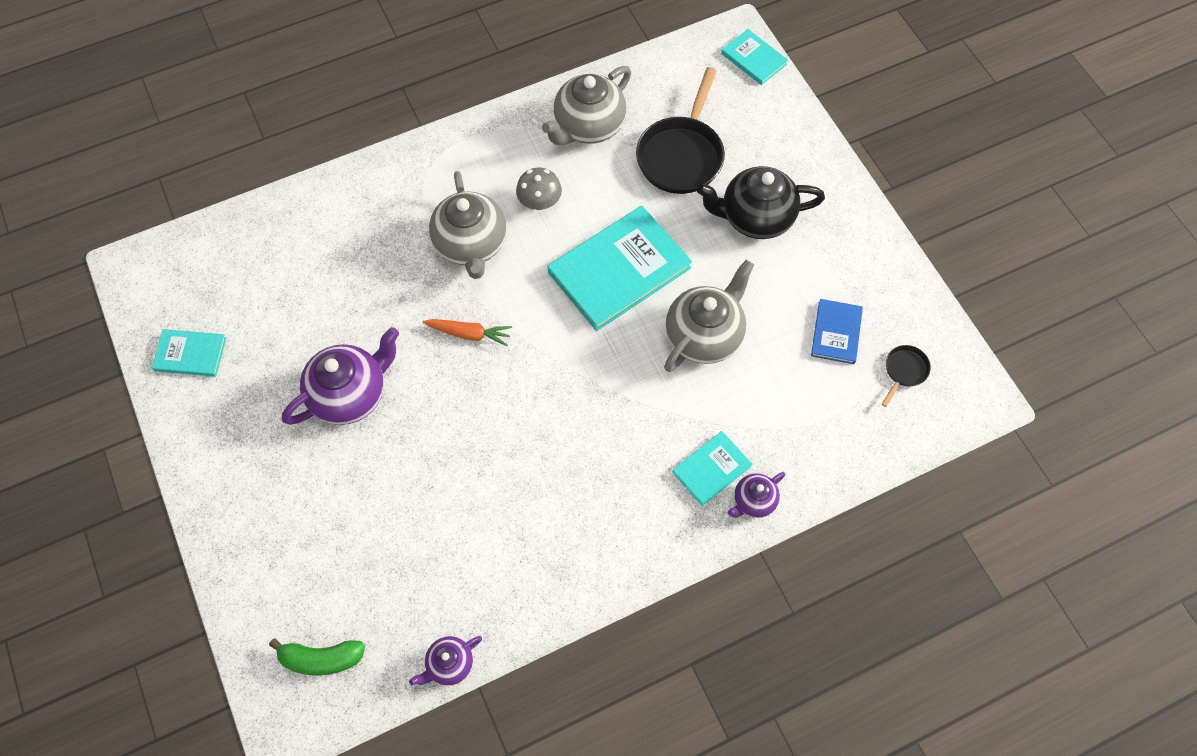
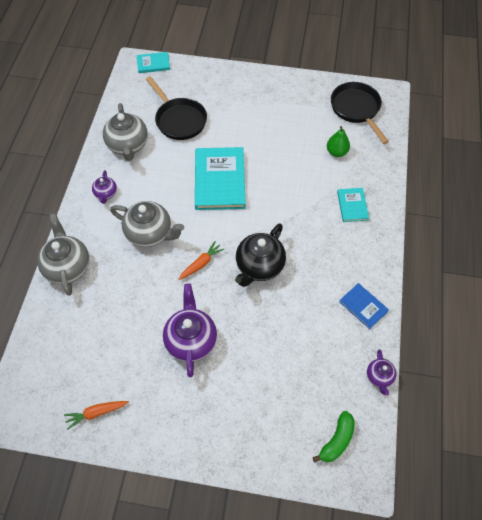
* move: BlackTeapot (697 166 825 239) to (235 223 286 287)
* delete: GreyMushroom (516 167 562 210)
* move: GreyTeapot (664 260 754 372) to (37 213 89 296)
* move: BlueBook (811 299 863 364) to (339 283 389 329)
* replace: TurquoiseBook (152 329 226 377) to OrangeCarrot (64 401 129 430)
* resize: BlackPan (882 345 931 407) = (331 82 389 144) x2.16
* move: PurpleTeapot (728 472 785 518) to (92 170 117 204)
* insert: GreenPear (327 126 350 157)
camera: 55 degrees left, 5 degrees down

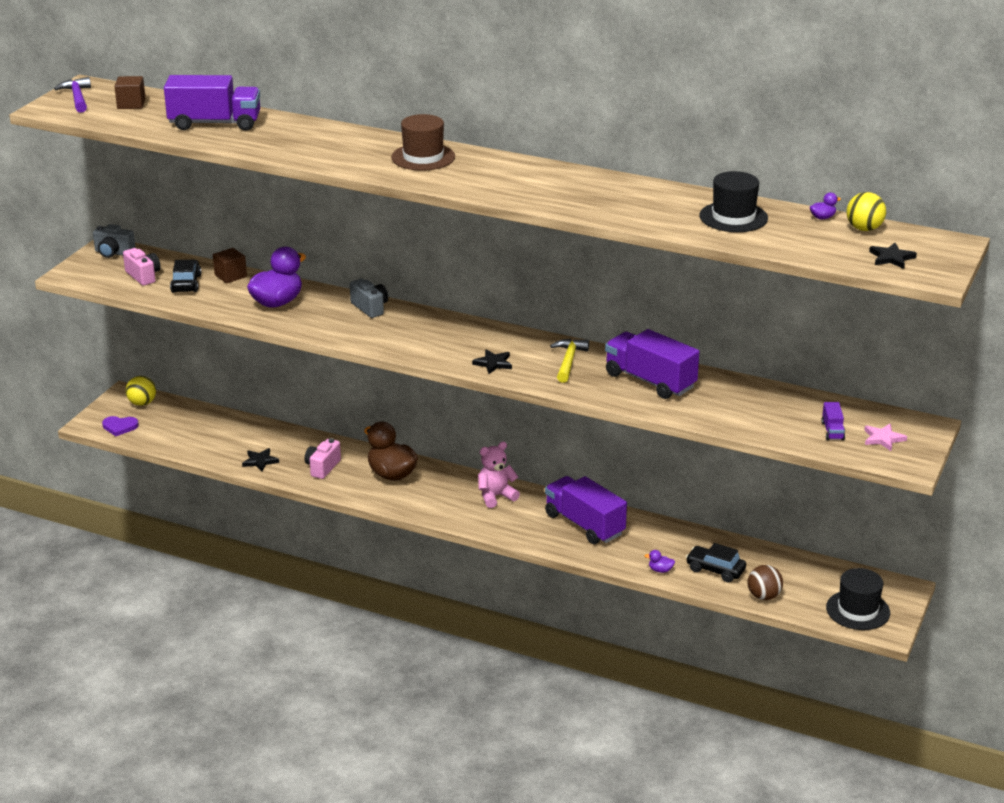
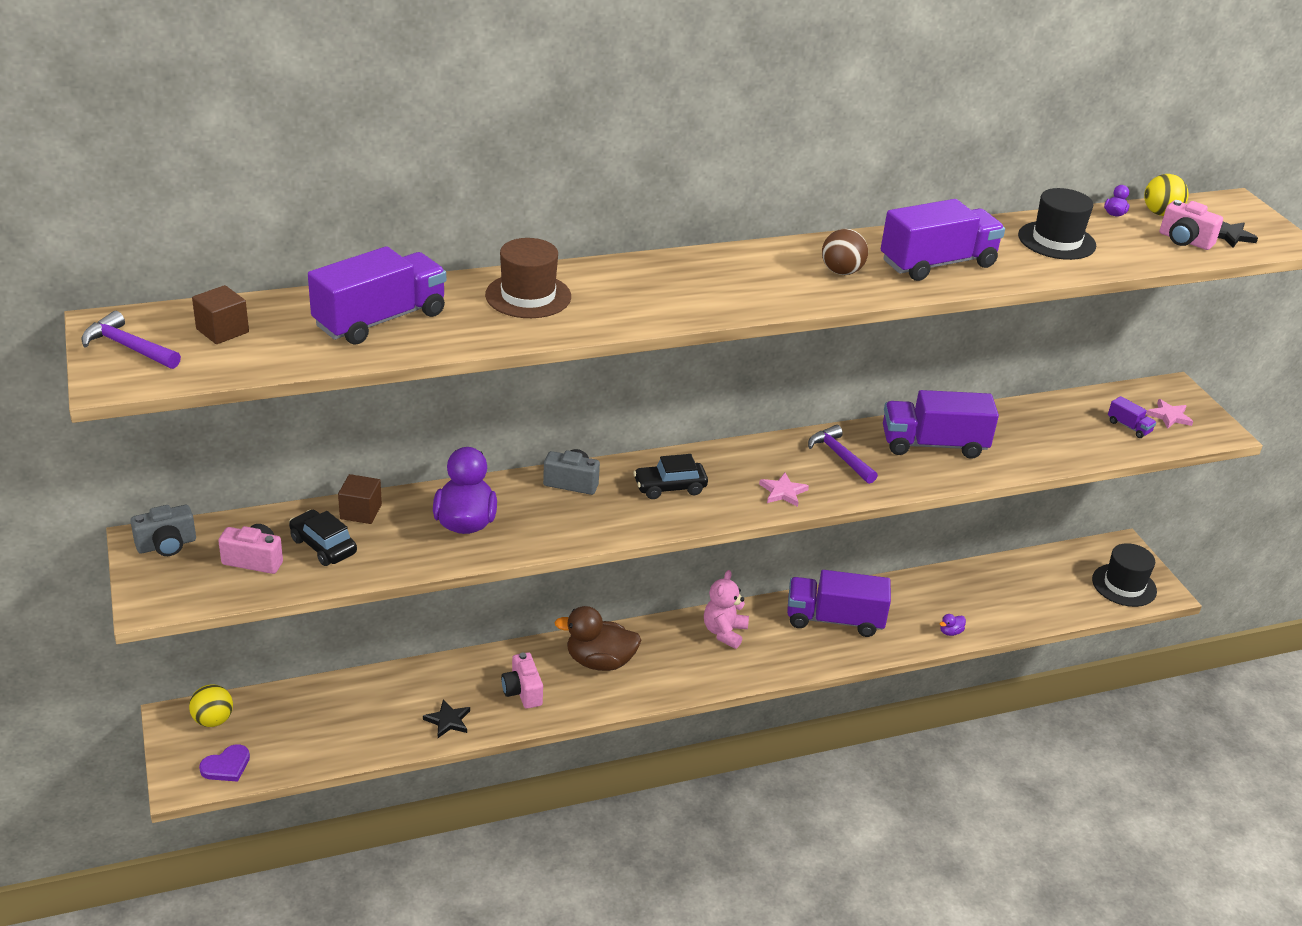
* move: BrownHat (391 114 455 171) to (485 238 571 318)
* recolor: YellowHammer (550 339 589 383) to PurpleHammer (808 425 878 484)
* recolor: BlackStar (472 350 512 374) to PinkStar (759 473 809 507)
* move: BlackCar (686 543 746 582) to (633 454 708 499)
* move: BrownBall (748 565 783 600) to (822 229 868 275)
* insert: PurpleTruck (881 199 1005 281)
* insert: PinkCamera (1160 200 1223 250)
camera: 45 degrees left, 5 degrees up

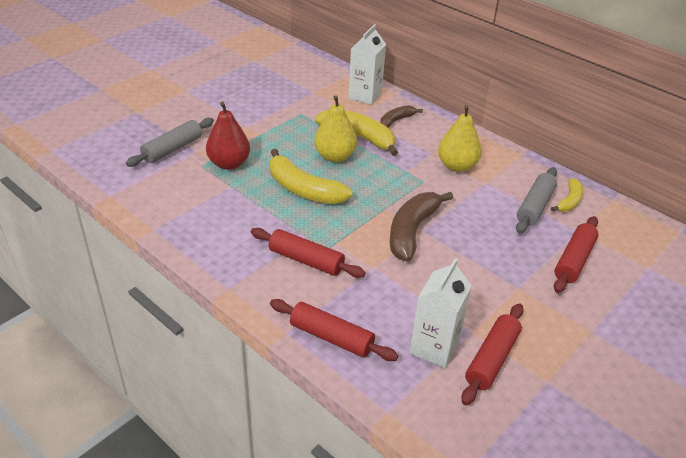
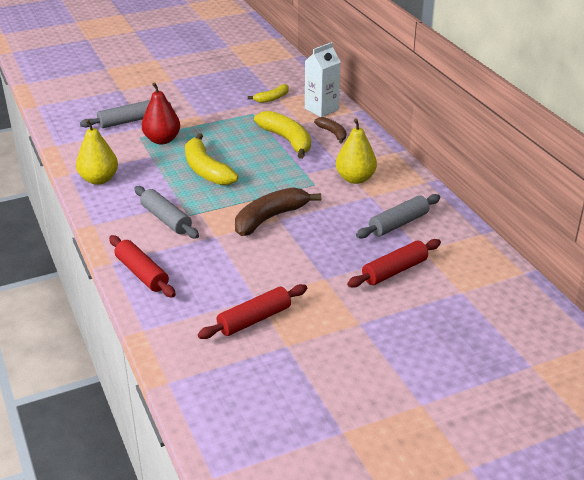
* move: YellowPear (314 95 357 162) to (76 119 118 185)
* rotate: BrownBanana (380 105 423 128) = (314 117 346 143) 75 degrees clockwise
* move: YellowBanana (551 178 583 212) to (248 84 289 103)
* recolor: RedRollingPin (251 228 365 278) to GreyRollingPin (134 186 199 238)
* delete: WhiteCarton (410 258 472 368)
camera: 25 degrees right, 5 degrees down

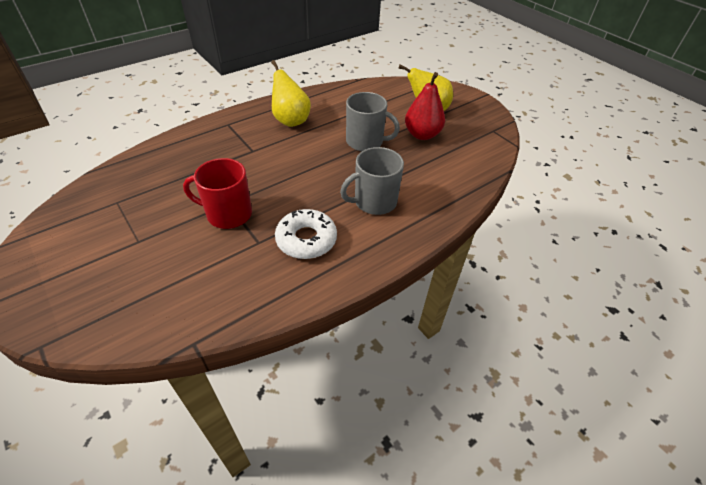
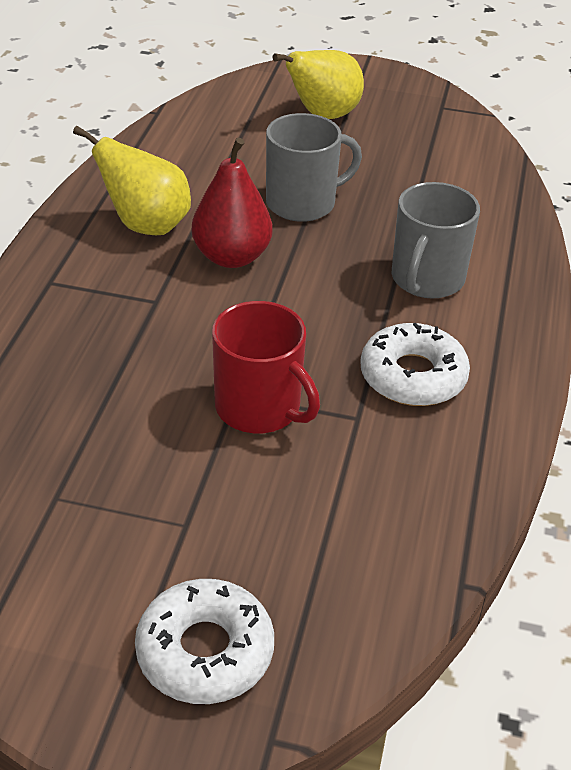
* move: RedPear (405 72 445 140) to (192 138 273 268)
* rotate: RedMug (183 158 252 229) = (212 301 320 433) 105 degrees counterclockwise
* insert: WhiteDonut (135 579 274 704)
camera: 40 degrees left, 5 degrees down

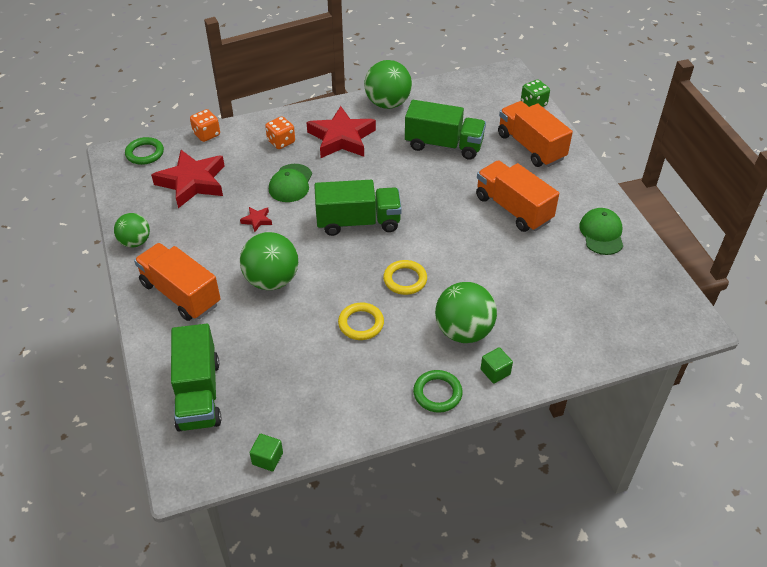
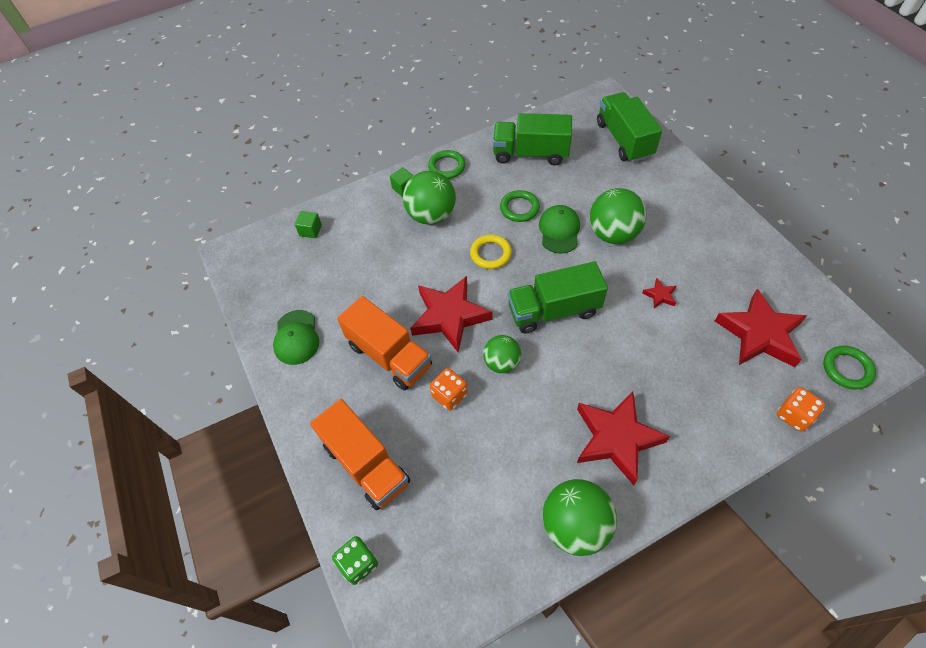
* move: GreenTruck (405 100 486 159) to (493 113 572 165)
* move: OrangeDice (265 116 295 149) to (430 368 468 411)
* move: GreenCap (269 164 312 202) to (539 205 580 254)
* move: GreenBall (114 213 150 247) to (483 335 521 373)
* delete: OrangeTruck (134 243 221 321)
* recolor: YellowRing (338 303 384 340) to GreenRing (500 190 540 222)
* move: GreenCube (250 434 283 471) to (295 211 322 238)
* insert: RedStar (410 276 492 352)
camera: 175 degrees right, 10 degrees up

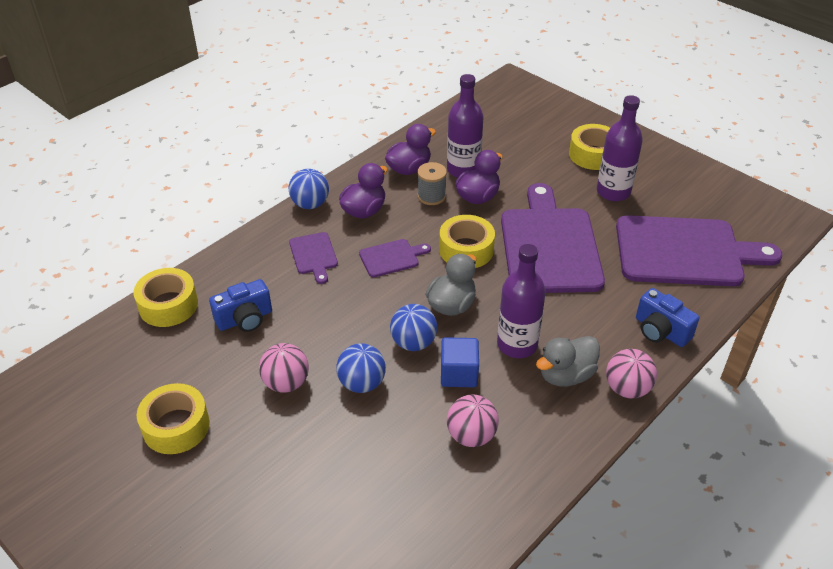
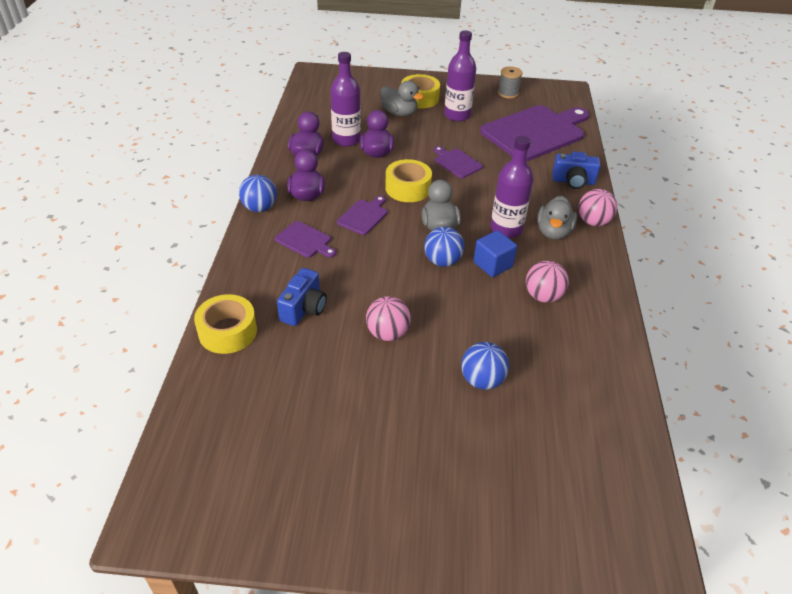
* move: GreySpool (417 162 447 205) to (498 66 523 99)
* resize: PurpleCuttingBoard (501 183 605 293) = (434 146 483 178) x0.44
* move: BlueBall (336 343 386 393) to (461 342 509 390)
* delete: YellowTape (137 383 210 454)
* insert: GreyDuck (380 81 424 116)
camera: 40 degrees left, 0 degrees up

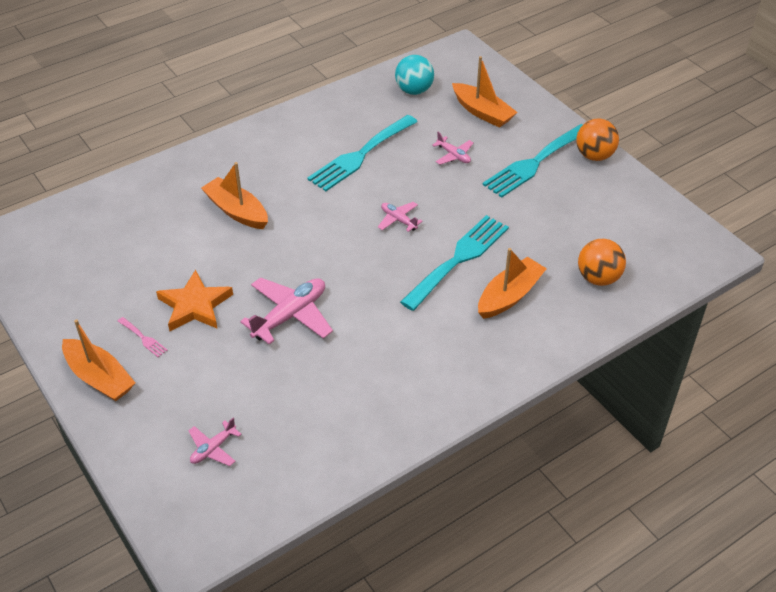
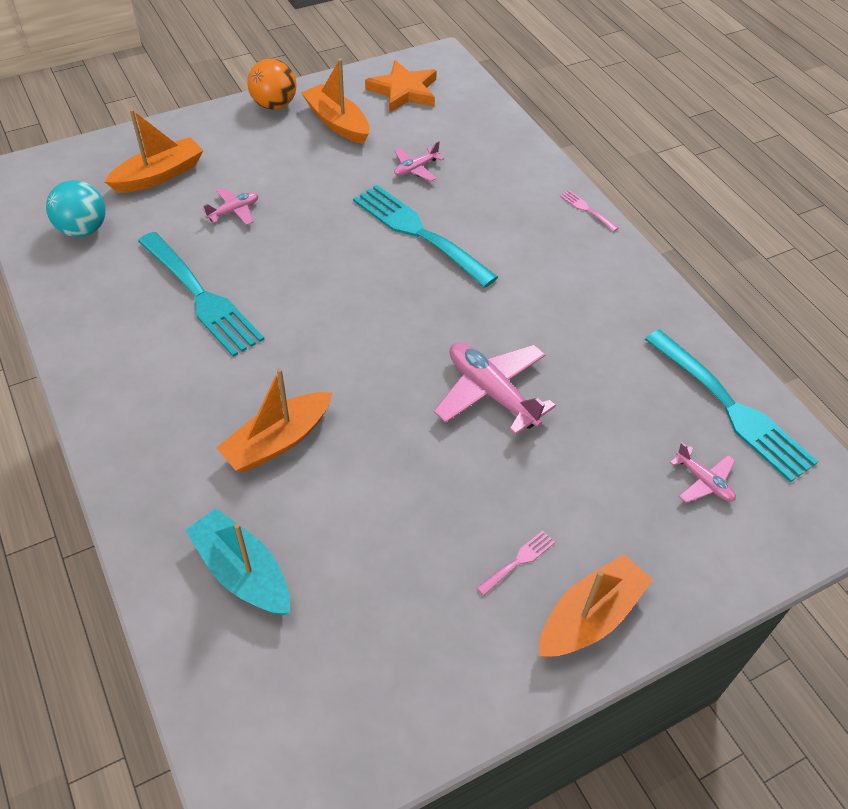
* move: TurquoiseFork (482 124 583 198) to (645 329 818 482)
* move: PinkPlane (378 202 423 232) to (394 141 444 181)
* delete: OrangeBall (578 239 626 286)
* move: OrangeBoat (478 248 547 319) to (301 59 369 144)
* move: OrangeStar (156 270 233 331) to (365 60 437 113)
* insert: PinkFork (560 190 618 232)
* insert: TurquoiseBoat (185 508 290 615)
camera: 85 degrees left, 5 degrees up

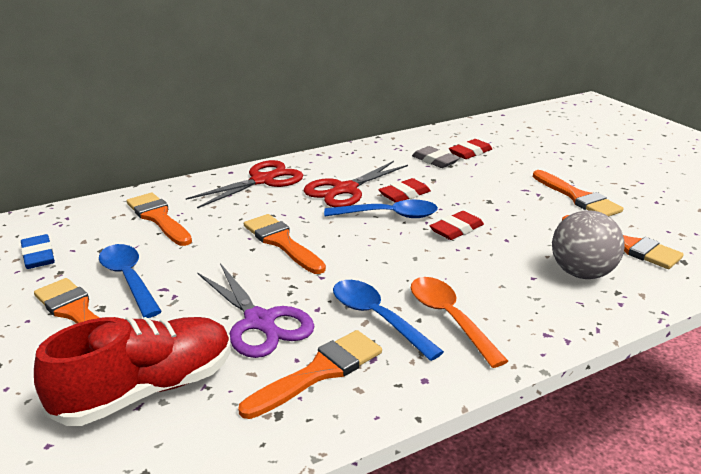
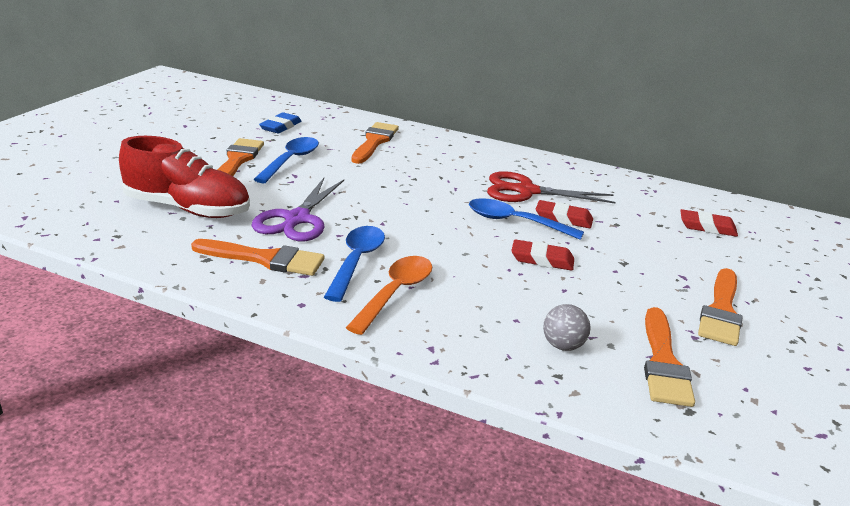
* delete: GreyEraser (412 146 459 168)
* delete: RedScissors (186 160 303 208)
* rotate: BlueSpoon (324 200 438 218) = (469 198 584 240) 150 degrees clockwise
* resize: GreyBall (552 210 625 279) = (543 304 590 351) x0.58
* delete: OrangeBrush (244 214 326 274)
camera: 50 degrees right, 0 degrees up

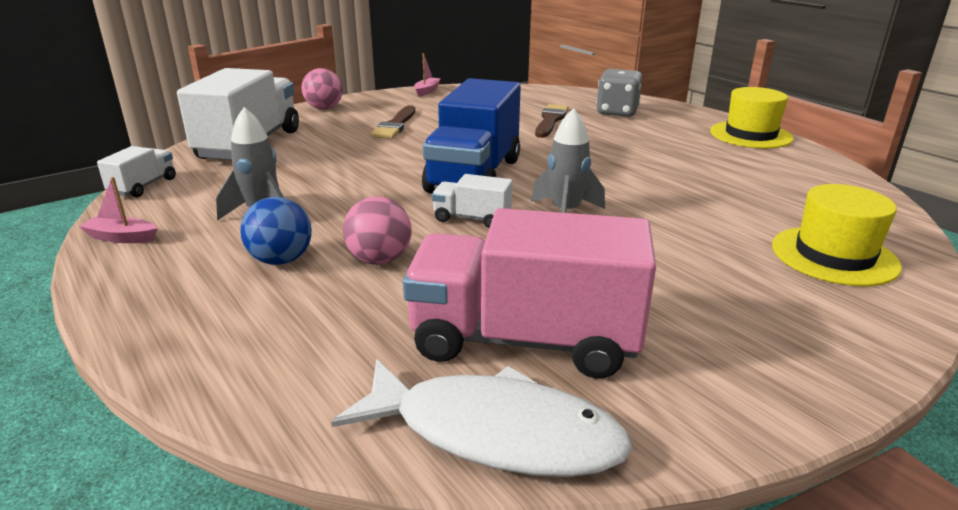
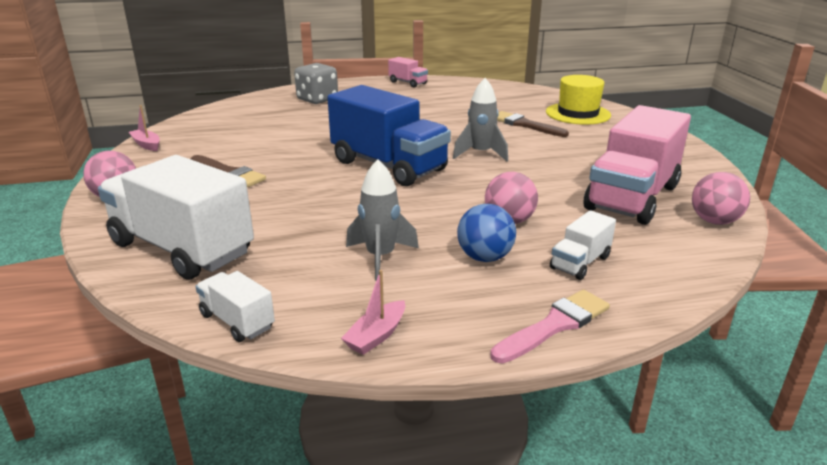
* replace: YellowHat (710 87 794 148) to PinkTruck (388 57 428 88)
* move: BrownBrush (535 104 569 138) to (497 111 569 137)
* move: WhiteTruck (432 174 513 228) to (550 211 616 280)
* replace: WhiteFish (331 359 633 477) to PinkBall (692 172 750 225)
* insert: PinkBrush (490 289 610 364)
camera: 65 degrees left, 0 degrees up

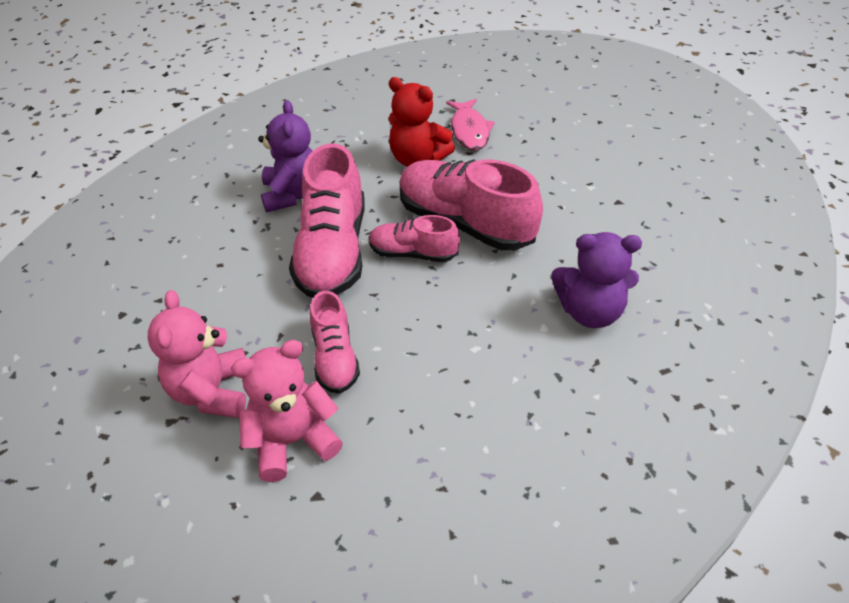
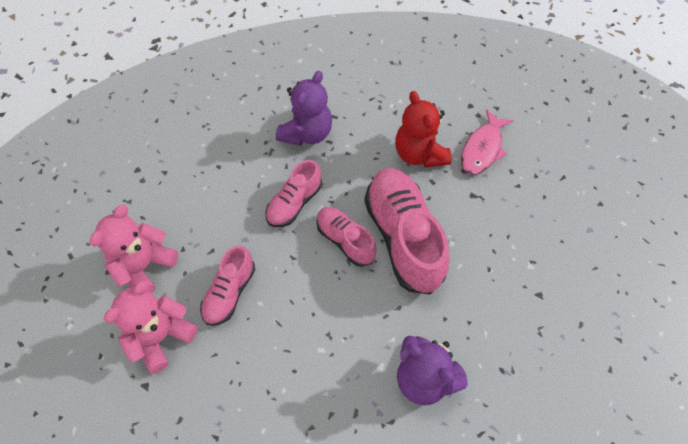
* resize: PinkShoe (289 143 365 298) = (266 160 322 227) x0.56
* rotate: PinkTeddyBear (231 340 343 482) = (104 280 198 374) 60 degrees counterclockwise
camera: 35 degrees right, 15 degrees up

